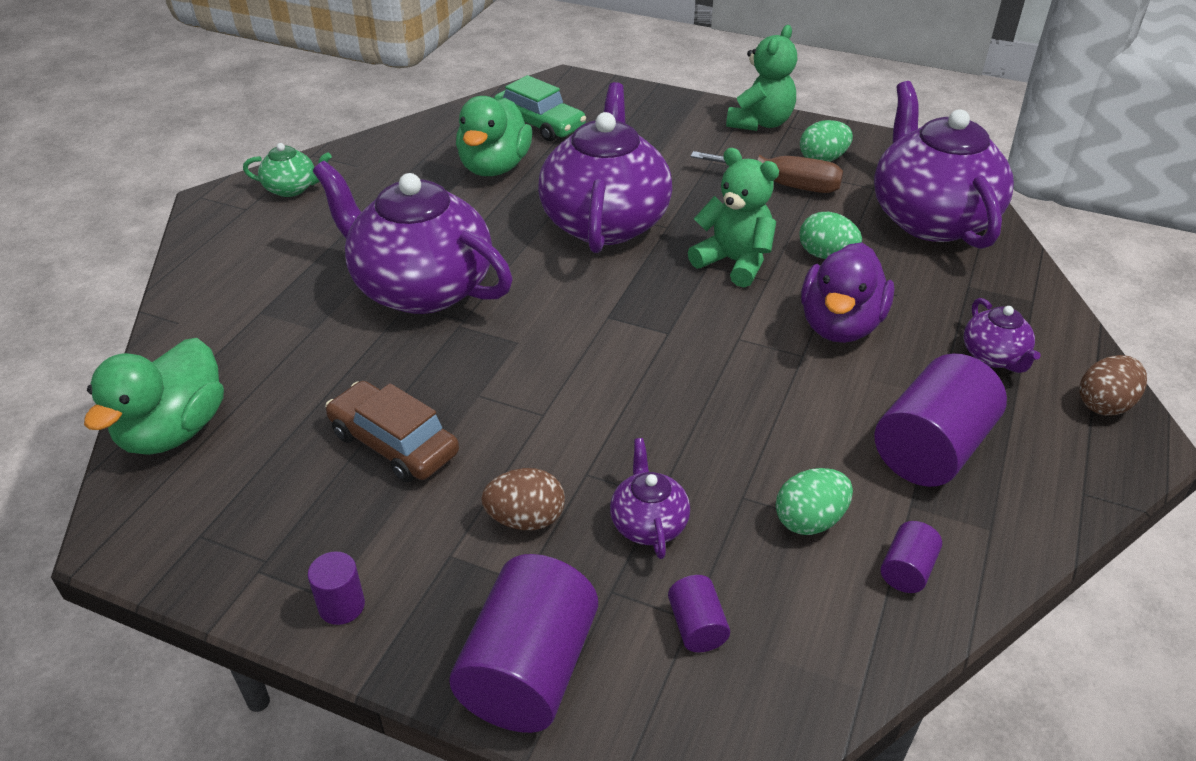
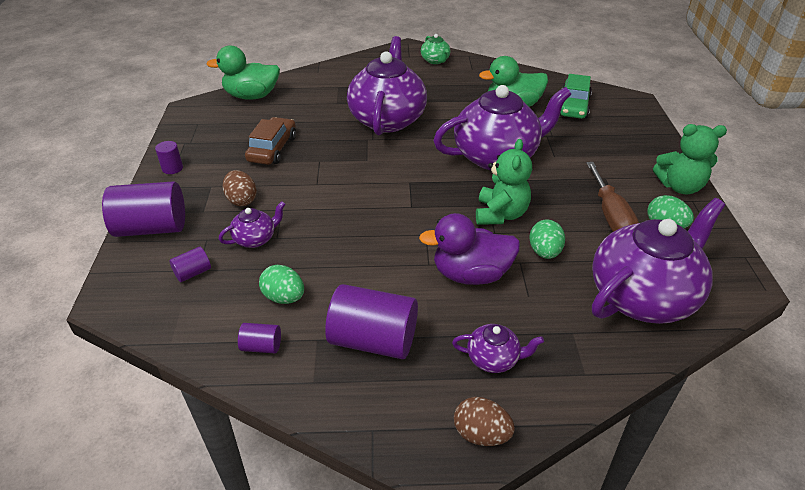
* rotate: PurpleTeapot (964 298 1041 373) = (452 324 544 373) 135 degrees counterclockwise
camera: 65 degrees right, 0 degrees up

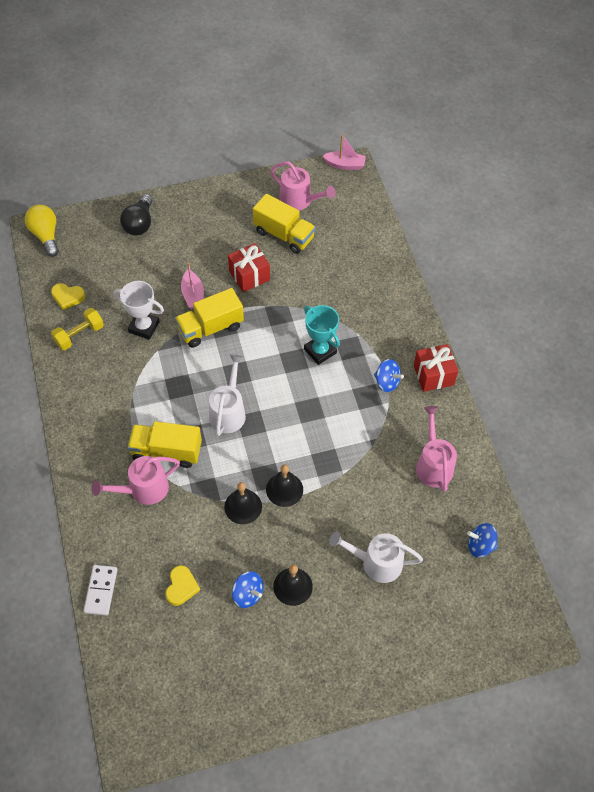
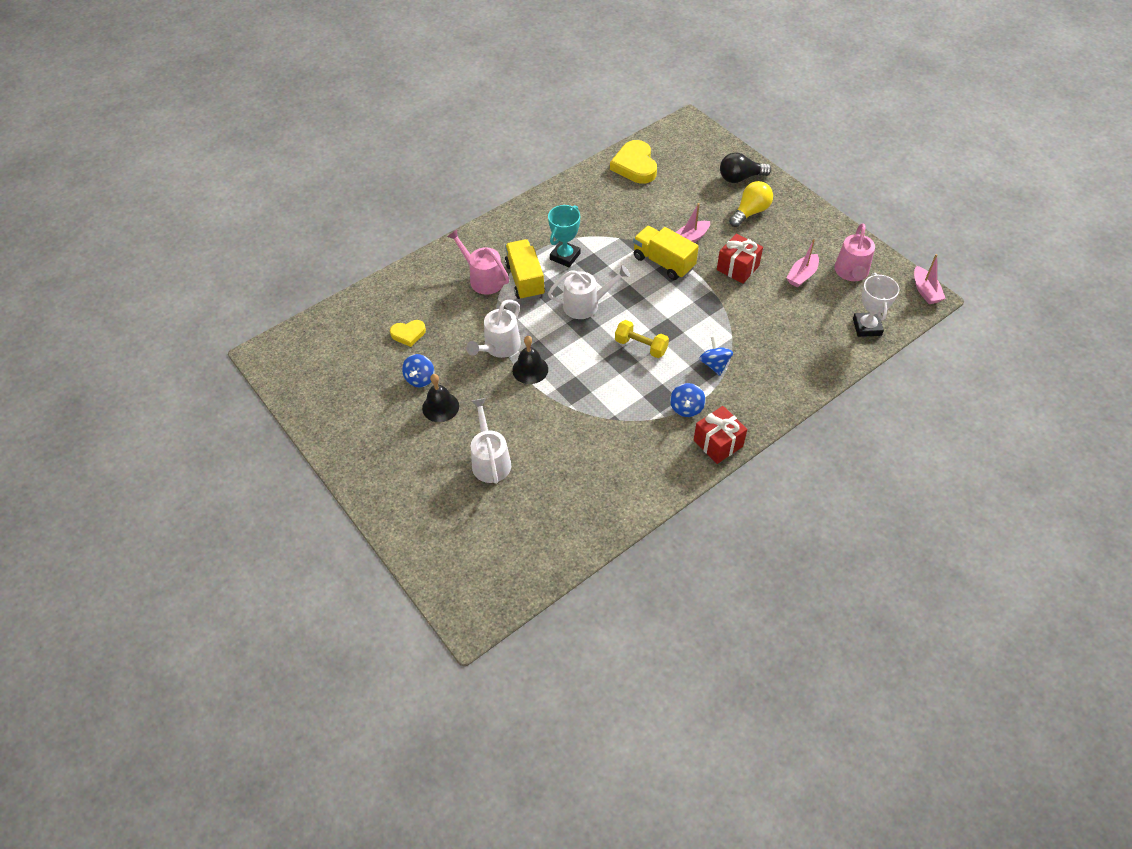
* replace: YellowTruck (253 194 316 254) to PinkBoat (787 239 819 288)
* move: YellowLightBulb (25 205 59 257) to (729 181 773 227)
* move: WhiteTrophy (114 281 164 340) to (853 273 899 337)
* resize: YellowHeart (51 283 85 310) = (610 140 657 184) x1.77
* move: TurquoiseTrophy (304 305 340 365) to (548 205 581 267)
* move: YellowDumbbell (51 308 104 350) to (615 320 669 358)
* delete: PinkWateringCan (416 406 457 492)
* replace: BlackBell (224 482 262 524) to WhiteWateringCan (466 300 521 358)
* move: BlueSpinningTop (467 523 498 558) to (699 337 733 376)
* delete: WhiteDomino (83 565 117 616)
camera: 70 degrees right, 5 degrees down

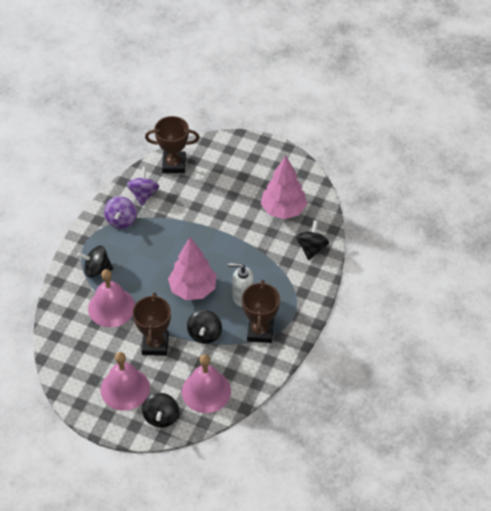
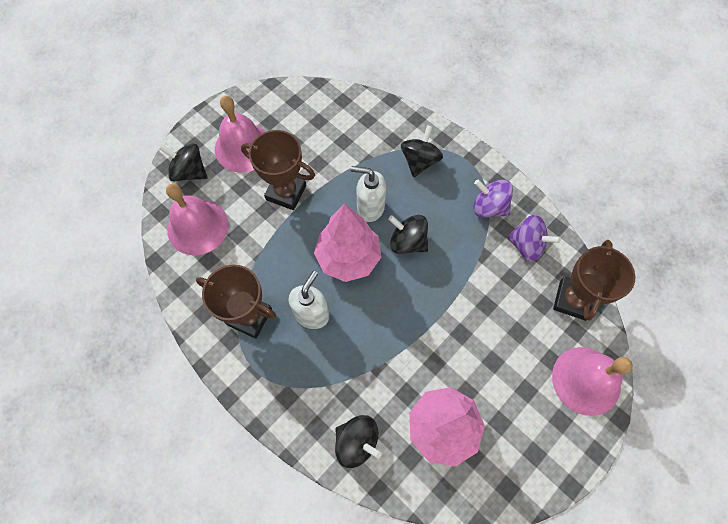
* move: PinkBell (88 269 135 327) to (552 347 633 416)
* move: BlackSpinningTop (187 310 222 344) to (388 215 428 254)
* insert: WhiteSoapDispenser (351 166 386 222)
camera: 110 degrees right, 15 degrees up

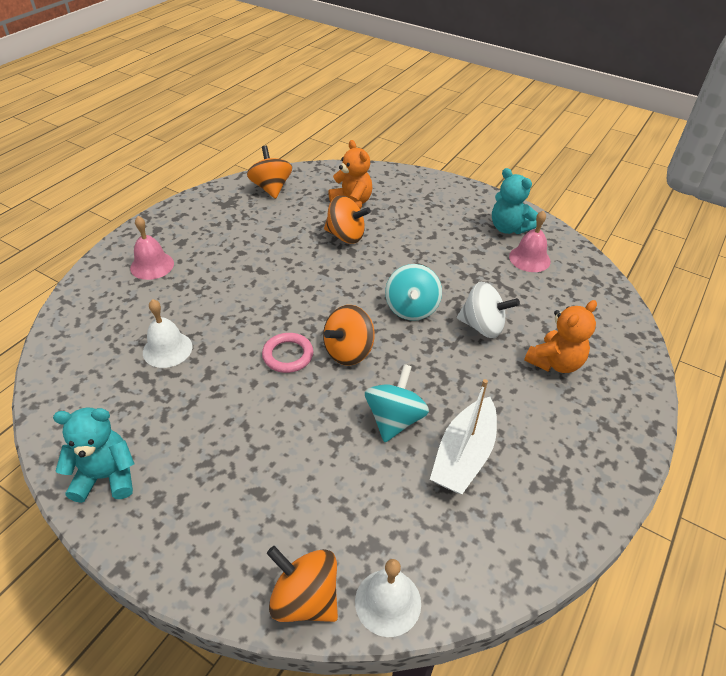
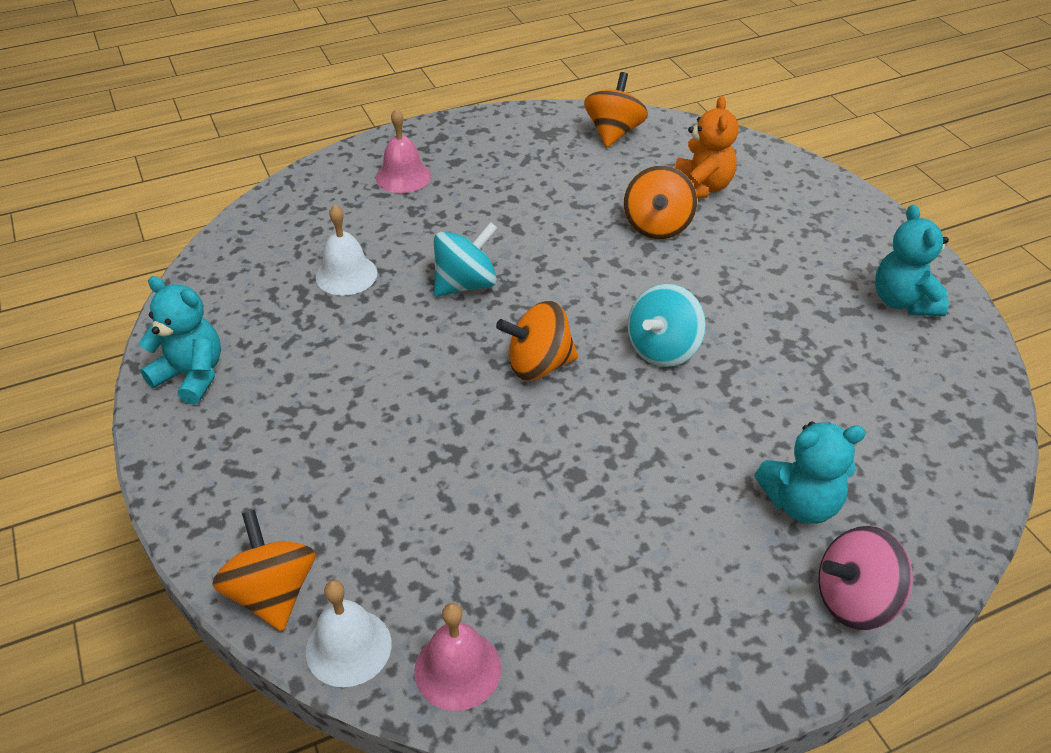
* rotate: OrangeSpinningTop (324 195 371 244) = (624 165 697 239) 45 degrees clockwise
* move: PinkBell (509 211 551 272) to (414 603 501 711)
* delete: WhiteSpinningTop (457 282 520 338)
* recolor: OrangeTeddyBear (524 300 597 373) to TurquoiseTeddyBear (754 421 866 524)
* delete: PinkRing (262 333 313 373)
* move: TurquoiseSpinningTop (365 364 429 442) to (434 222 498 297)
* delete: WhiteBoat (430 379 497 494)
* insert: PinkSpinningTop (819 526 913 630)
camera: 35 degrees right, 0 degrees up

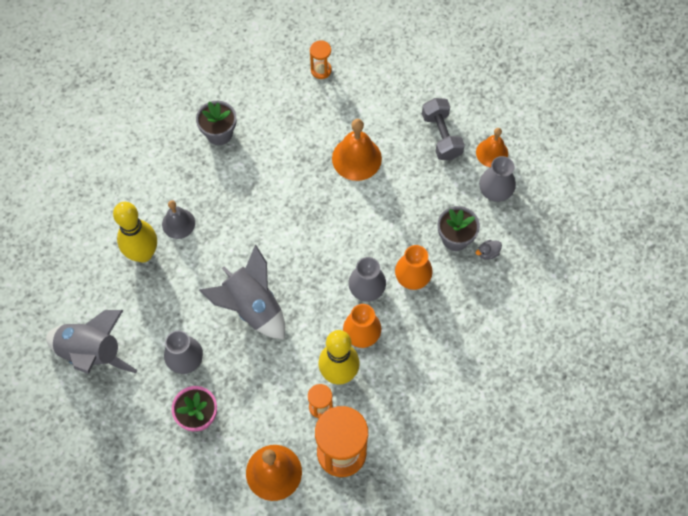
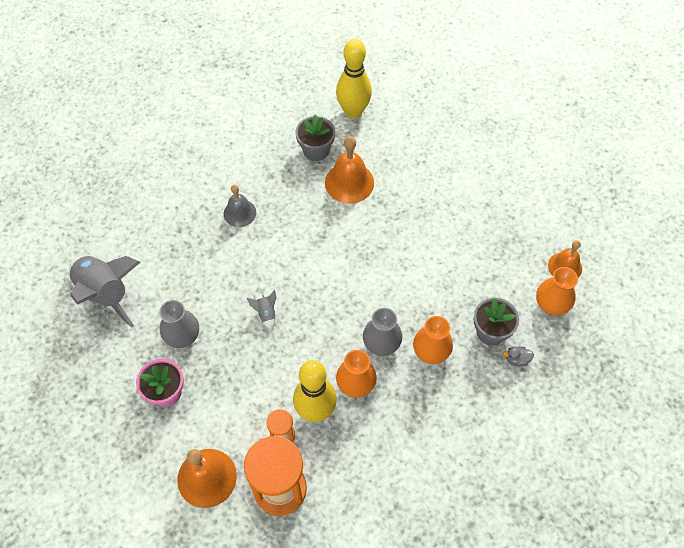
* delete: OrangeHourglass (310 40 332 79)
* delete: GreyDumbbell (422 98 465 160)
* move: OrangeBell (332 119 382 181) to (325 136 374 204)
* recolor: GreyVase (479 156 516 202) to OrangeVase (536 267 578 315)
* move: YellowBowlingPin (113 202 157 263) to (336 39 372 119)
* resize: GreyRocket (199 245 285 339) = (247 290 276 330) x0.41
camera: 25 degrees right, 5 degrees down

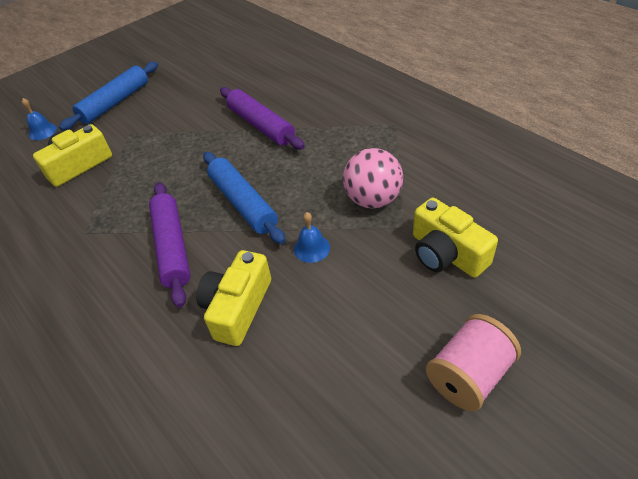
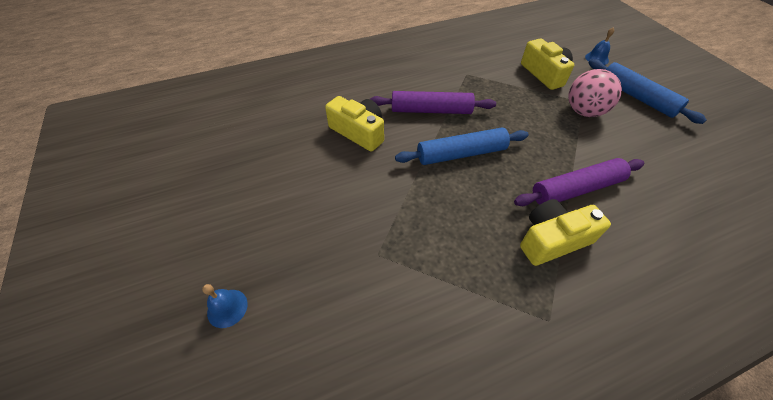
* move: PinkBall (343 148 403 208) to (568 69 622 117)
* move: YellowCamera (413 198 498 278) to (520 199 611 266)
* move: BlueBell (294 212 330 263) to (202 284 248 328)
* delete: PinkSpool (426 314 521 411)
camera: 105 degrees right, 5 degrees up

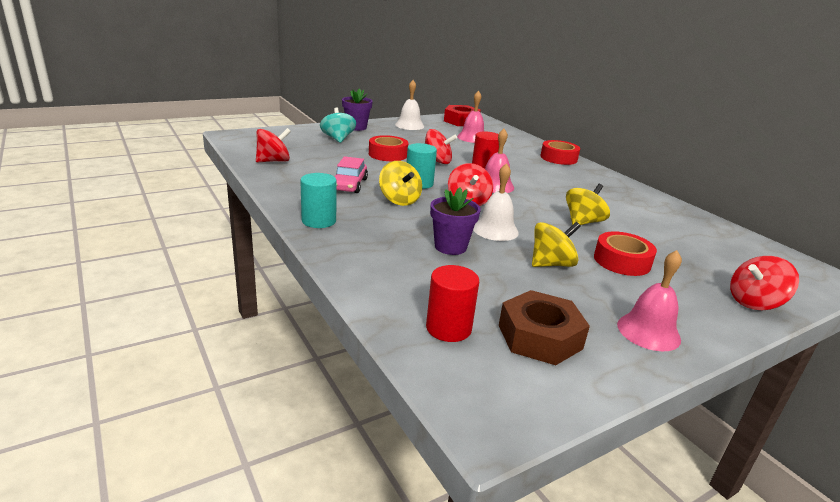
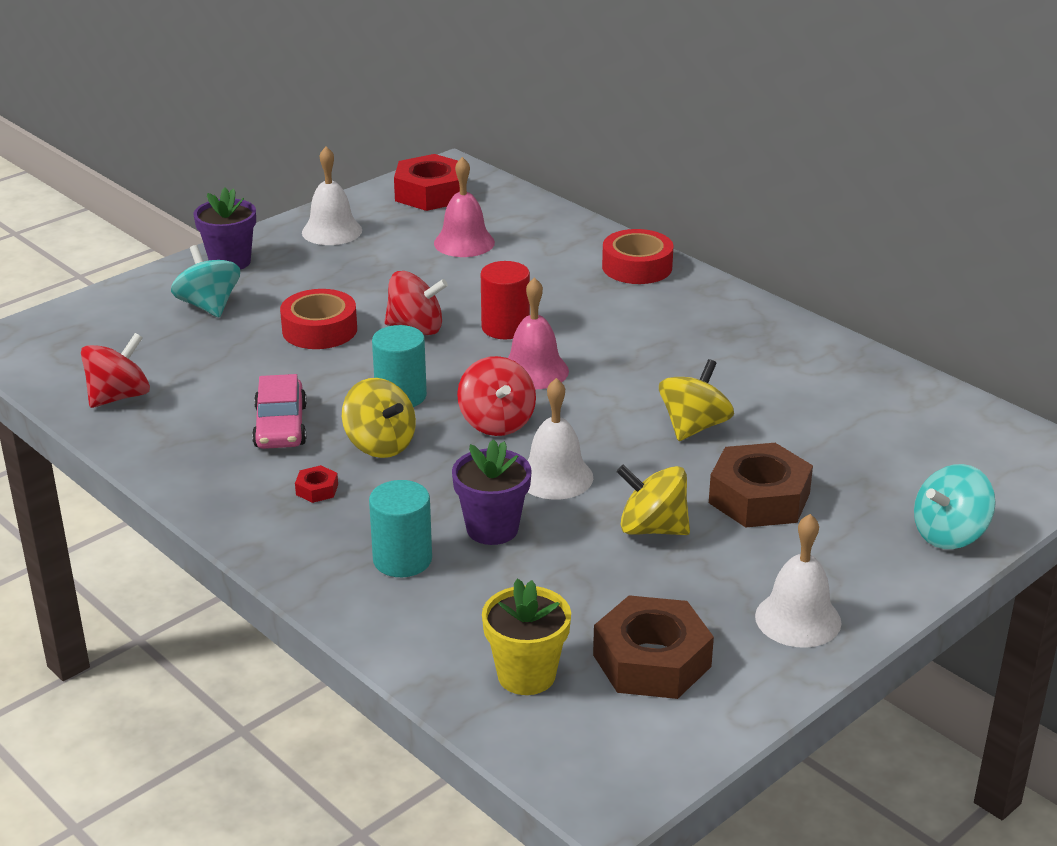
* move: TurquoiseCylinder (300 173 337 228) to (369 480 432 577)
* rotate: YellowSpinningTop (532 222 581 267) = (616 465 690 535) 120 degrees counterclockwise
* replace: RedTape (594 231 657 276) to BrownNut (709 443 813 528)
* recolor: PinkBell (617 250 682 351) to WhiteBell (755 514 841 648)
* recolor: RedSpinningTop (730 256 799 310) to TurquoiseSpinningTop (914 464 996 549)
* replace: RedCylinder (426 265 479 342) to YellowFlowerPot (482 579 571 695)
* insert: RedNut (295 465 338 503)
camera: 10 degrees left, 5 degrees up

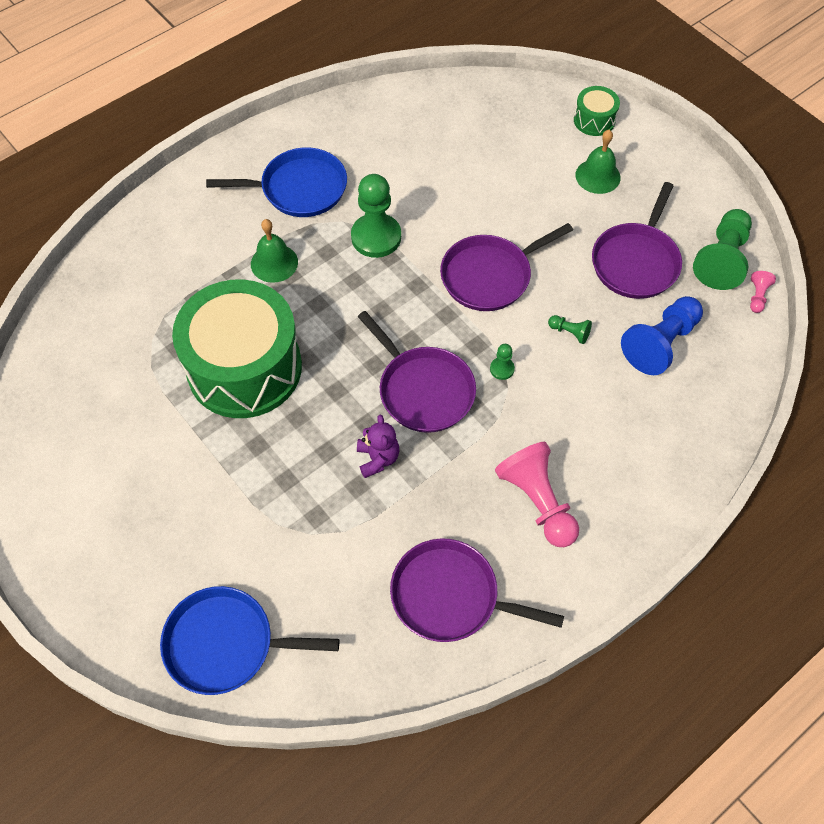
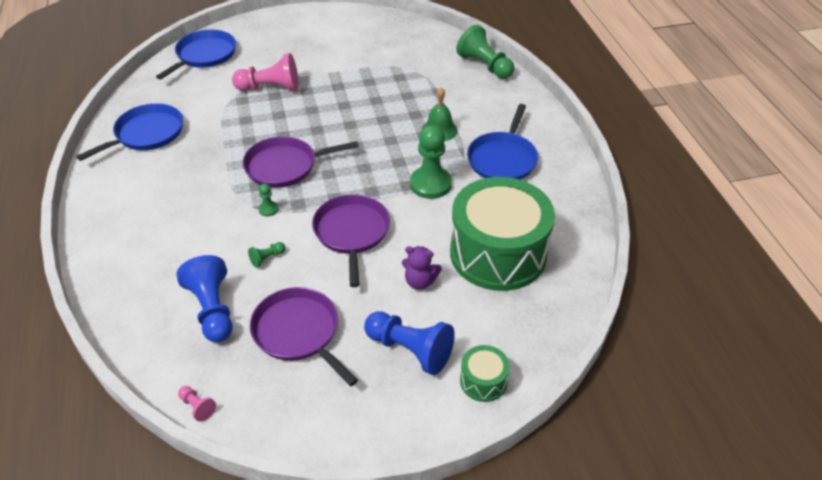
* replace: GreenBell (576 130 621 194) to BluePawn (364 311 455 375)
* move: GreenPawn (693 209 752 290) to (456 25 514 79)
* move: GreenDrum (172 279 302 418) to (450 177 555 291)
* move: PurpleTeddyBear (357 414 399 478) to (402 246 442 290)
* move: PinkPawn (495 442 579 547) to (232 53 299 91)
* recolor: PurplePan (390 538 564 642) to BluePan (76 103 183 161)
camera: 115 degrees right, 15 degrees down

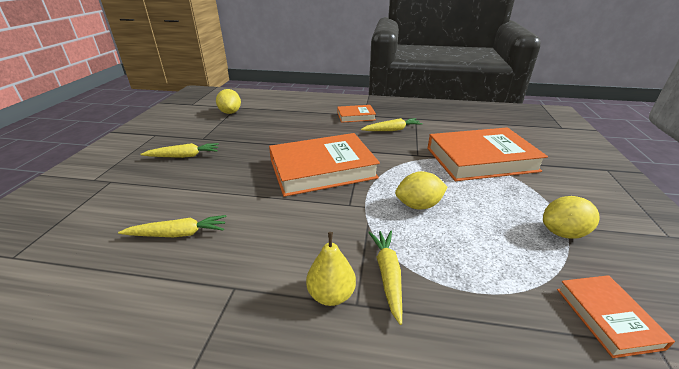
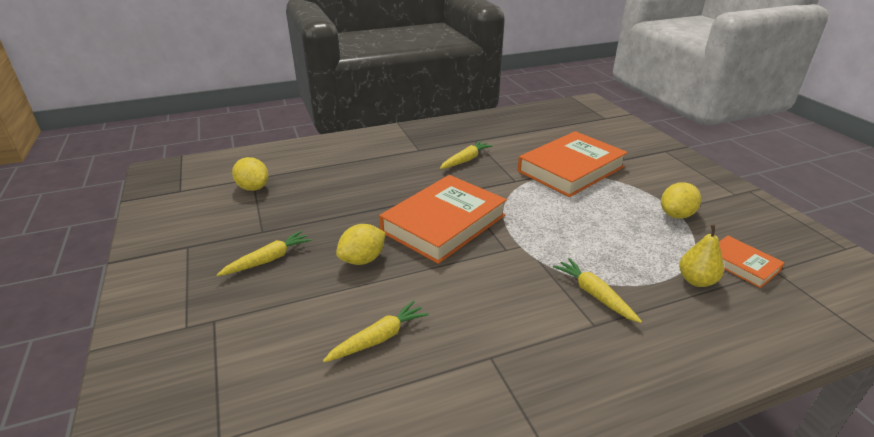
* delete: OrangeBook (337 105 376 123)
* move: YellowLemon (395 171 448 210) to (336 224 386 265)
* move: YellowPear (306 232 356 306) to (679 225 724 287)
camera: 30 degrees left, 0 degrees up

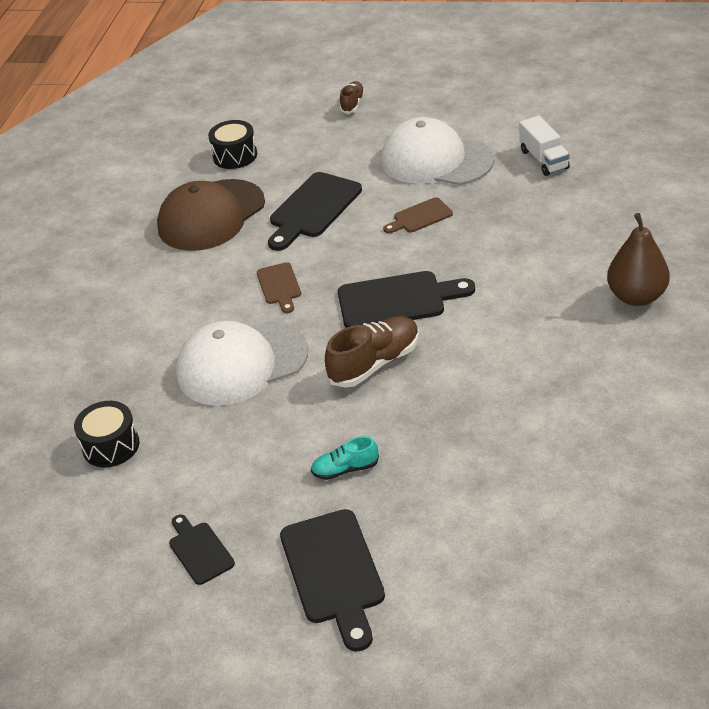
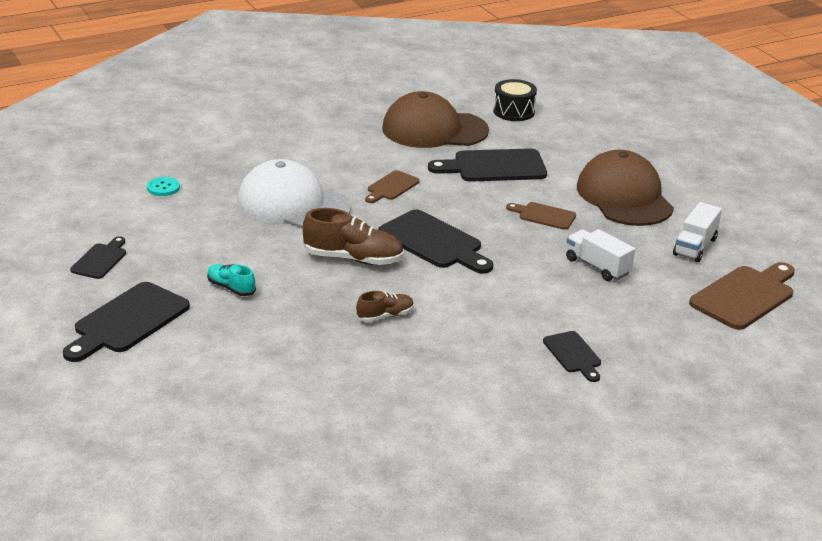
* move: BrownShoe (340 81 365 114) to (356 291 414 322)
* recolor: WhiteCap (381 117 494 185) to BrownCap (577 150 674 226)
* replace: BrownPear (607 213 670 306) to BlackCuttingBoard (543 331 601 382)
* replace: BlackDrum (74 401 139 467) to TurquoiseButton (147 177 180 196)
* insert: WhiteTruck (566 229 635 281)
* insert: BrownCuttingBoard (689 262 795 330)
camera: 45 degrees right, 10 degrees down

